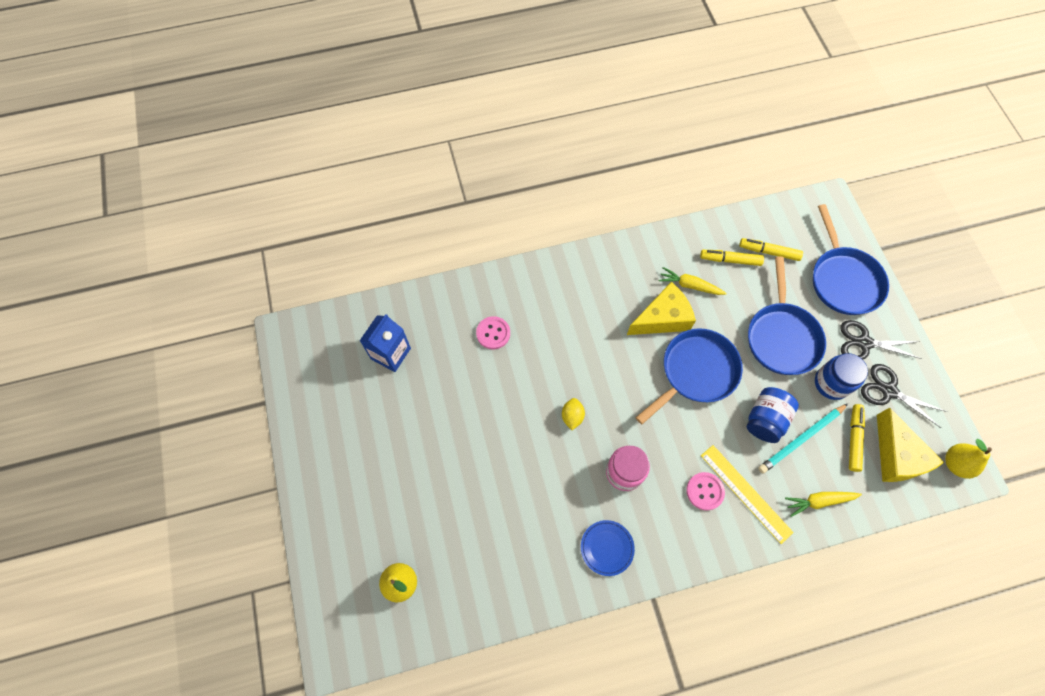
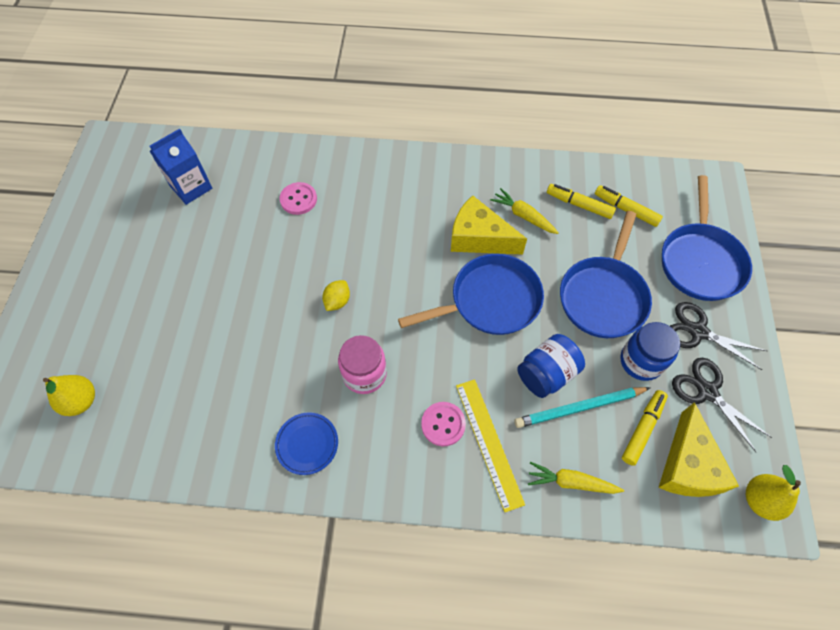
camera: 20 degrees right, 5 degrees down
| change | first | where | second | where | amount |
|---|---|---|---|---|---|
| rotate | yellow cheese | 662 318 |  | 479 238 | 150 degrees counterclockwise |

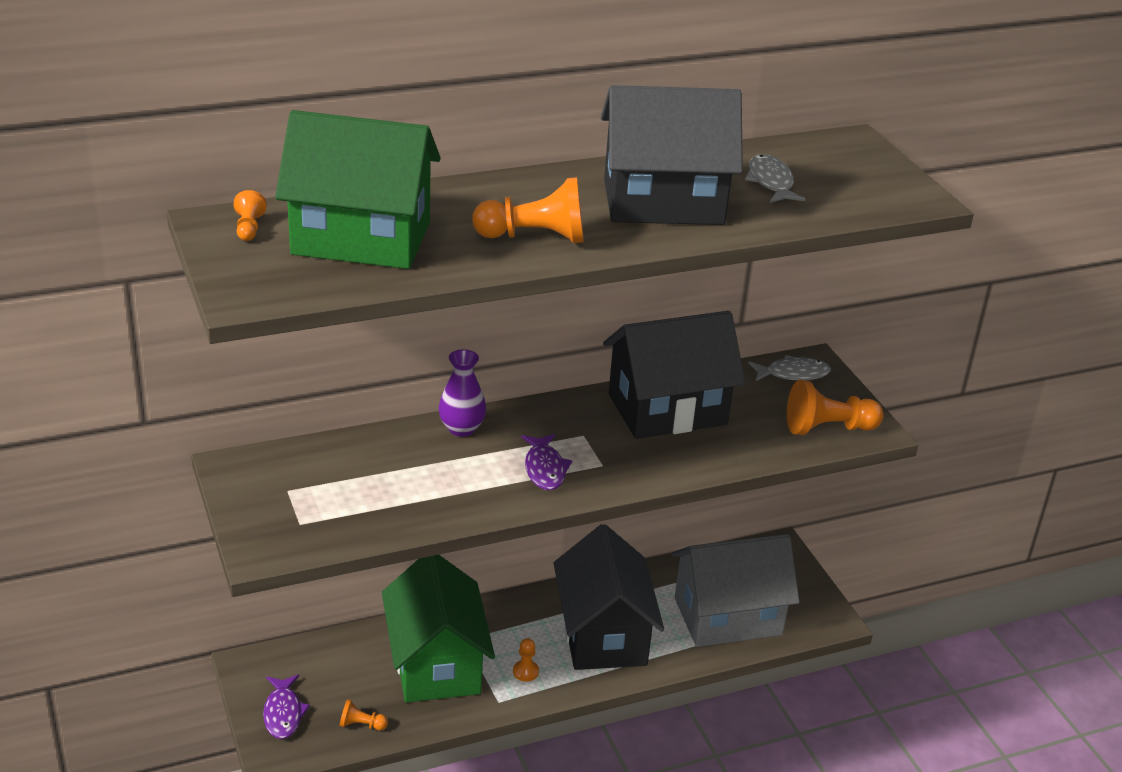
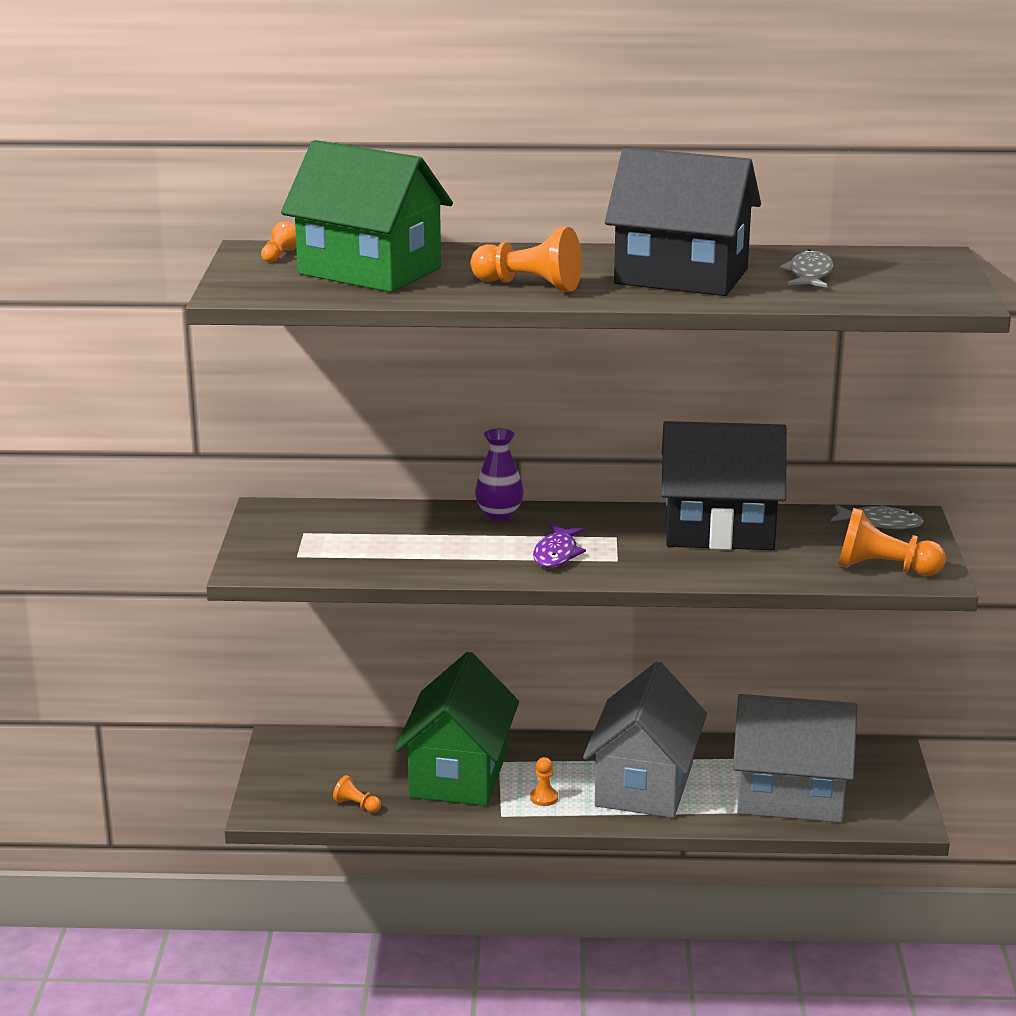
camera: 25 degrees right, 10 degrees down
| change | first | where | second | where | amount |
|---|---|---|---|---|---|
| delete | purple fish | 283 713 |  |  |  |
| recolor | black house | 603 634 | grey house | 644 785 |  |

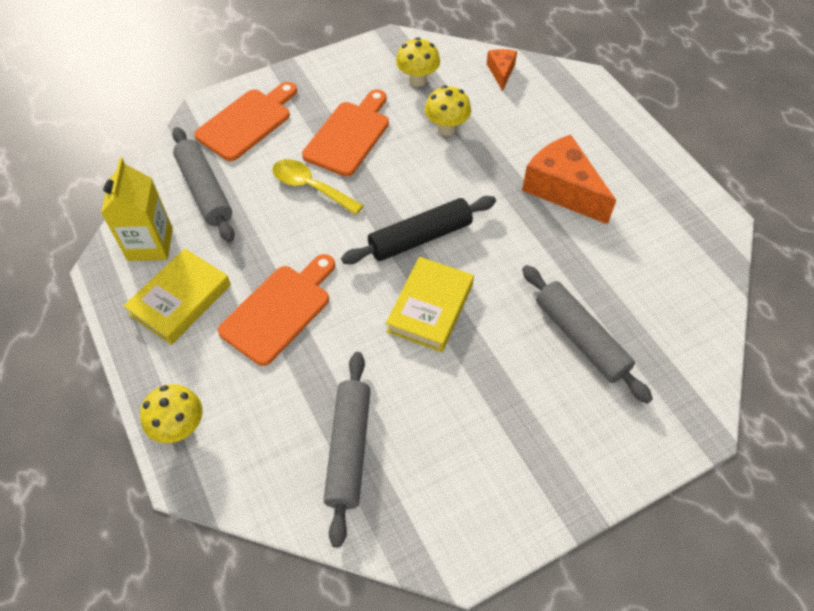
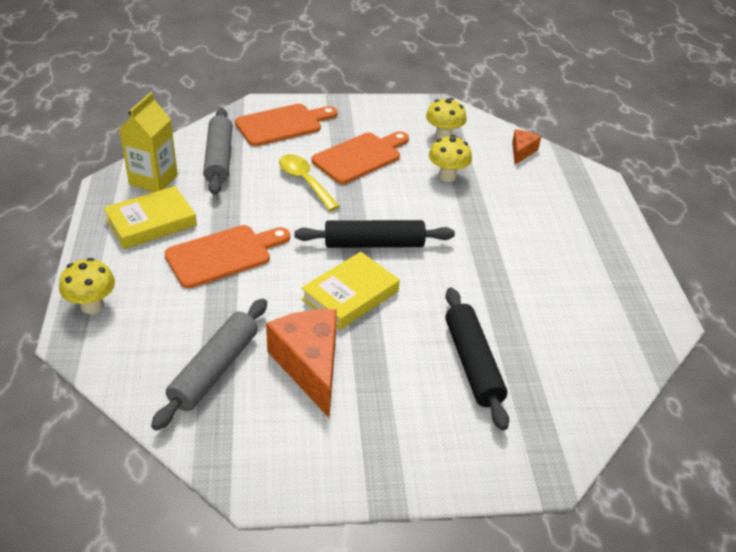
camera: 20 degrees right, 15 degrees down
| change | first | where | second | where | amount |
|---|---|---|---|---|---|
| move | orange cheese | 562 189 |  | 309 365 |  |
| recolor | grey rolling pin | 580 338 | black rolling pin | 472 363 |  |

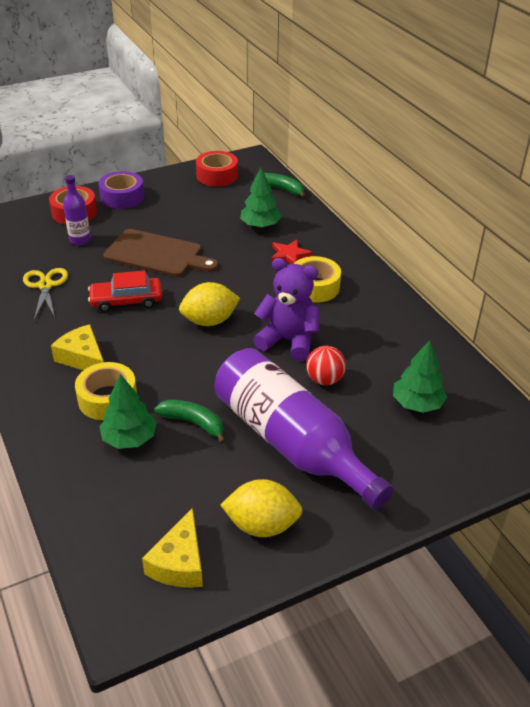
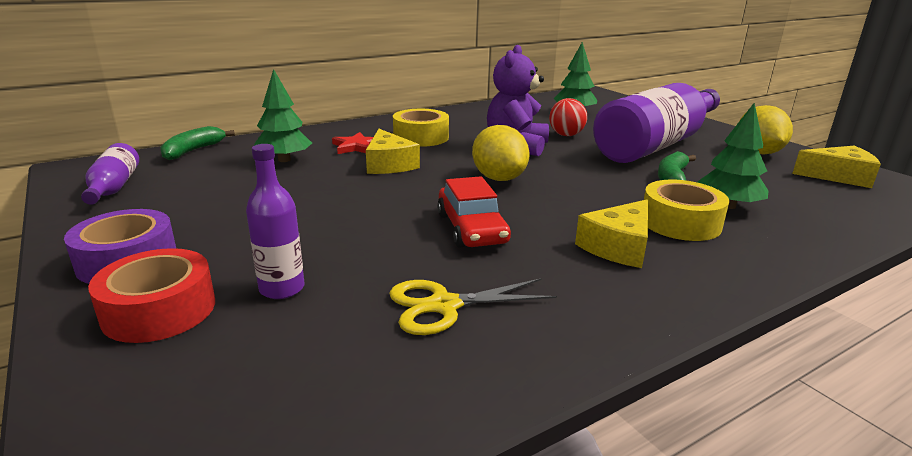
camera: 95 degrees left, 15 degrees down
| change | first | where | second | where | amount |
|---|---|---|---|---|---|
| delete | brown cutting board | 157 254 |  |  |  |
| insert |  |  | yellow cheese | 389 164 |  |
| replace | red tape | 217 175 | purple bottle | 114 187 |  |

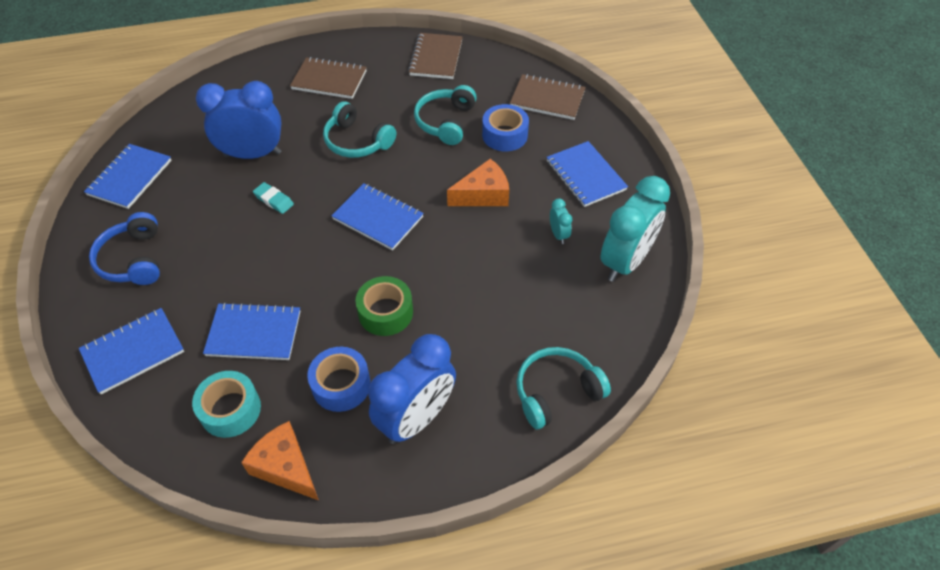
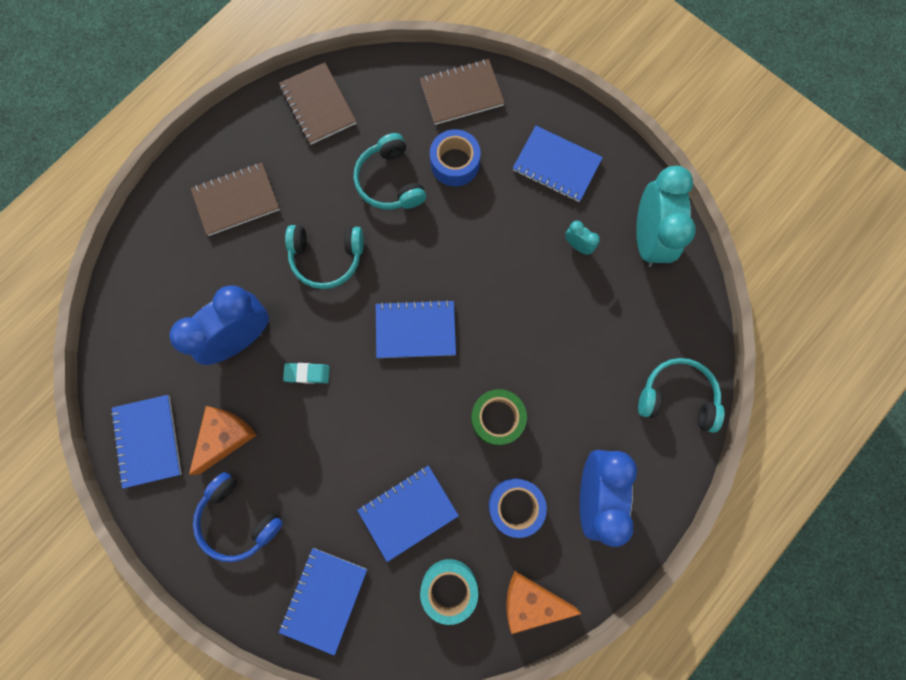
camera: 35 degrees left, 25 degrees up
| change | first | where | second | where | amount |
|---|---|---|---|---|---|
| move | orange cheese | 483 195 |  | 225 437 |  |
| rotate | turquoise headphones | 556 392 |  | 677 397 | 75 degrees clockwise |

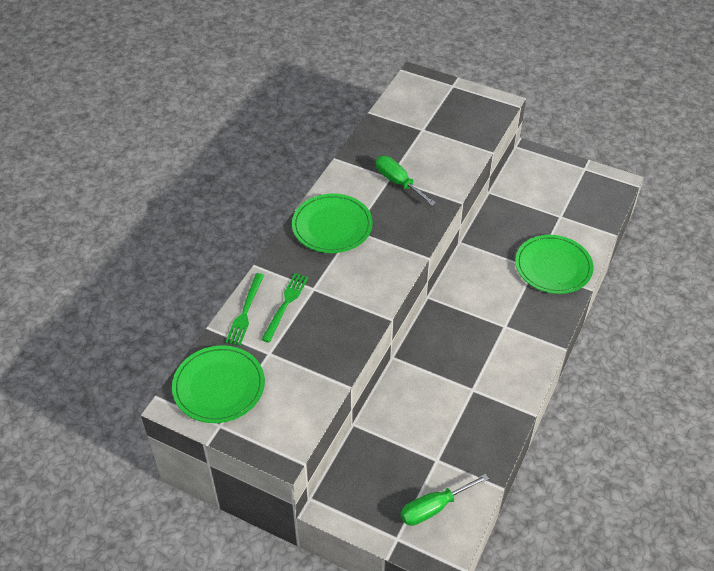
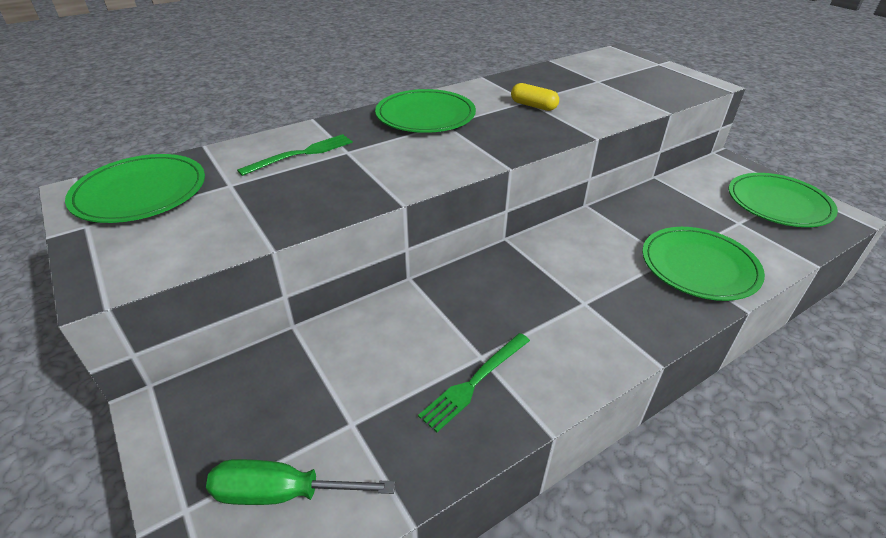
camera: 30 degrees right, 10 degrees down
| change | first | where | second | where | amount |
|---|---|---|---|---|---|
| insert |  |  | green plate | 778 203 |  |
| move | green fork | 245 311 |  | 475 382 |  |
| replace | green screwdriver | 398 182 | yellow capsule | 533 106 |  |

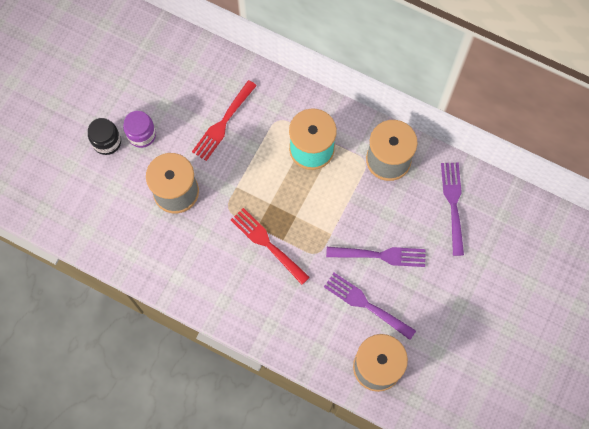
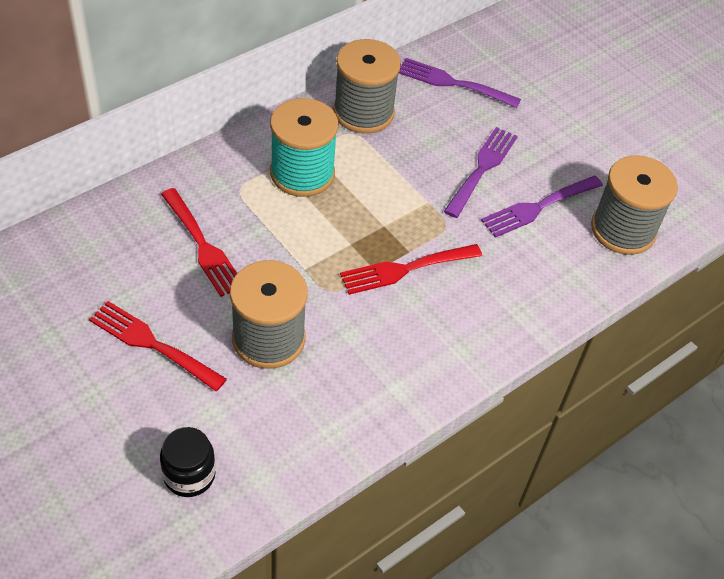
camera: 70 degrees left, 20 degrees down
| change | first | where | second | where | amount |
|---|---|---|---|---|---|
| move | black jar | 107 142 |  | 189 475 |  |
| replace | purple jar | 142 135 | red fork | 152 344 |  |

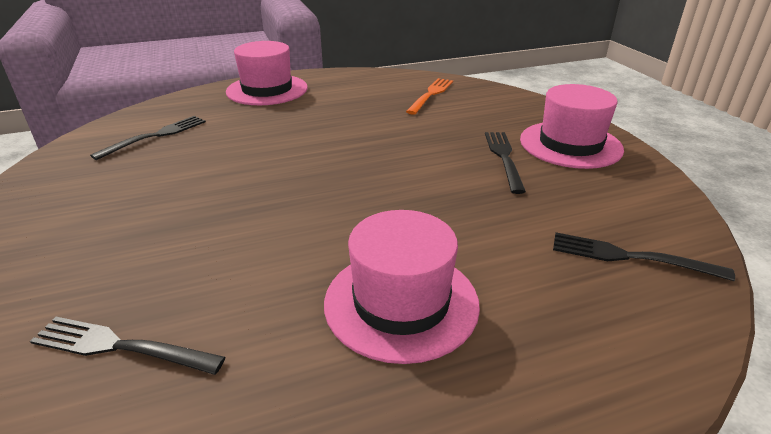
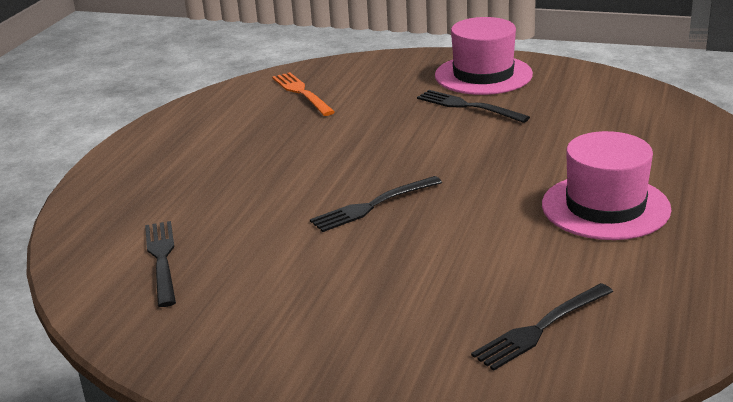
camera: 50 degrees left, 5 degrees down
| change | first | where | second | where | amount |
|---|---|---|---|---|---|
| delete | pink hat | 267 90 |  |  |  |
| move | black fork | 630 257 |  | 372 206 |  |

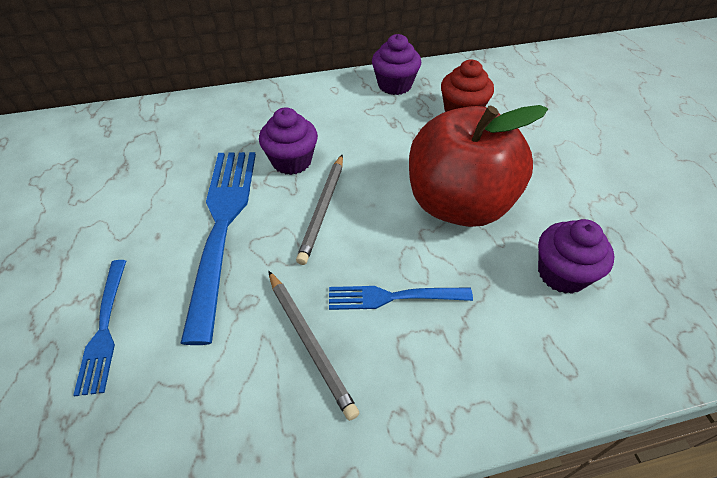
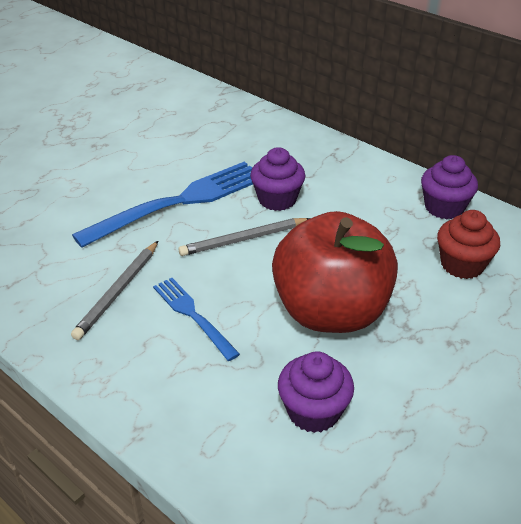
camera: 55 degrees right, 10 degrees down
| change | first | where | second | where | amount |
|---|---|---|---|---|---|
| delete | blue fork | 104 328 |  |  |  |

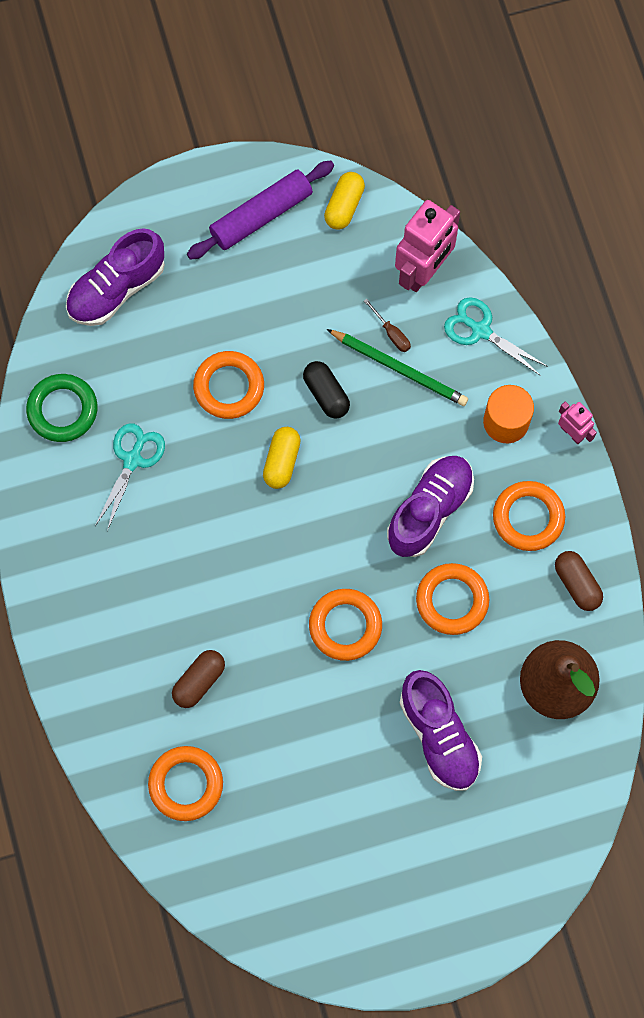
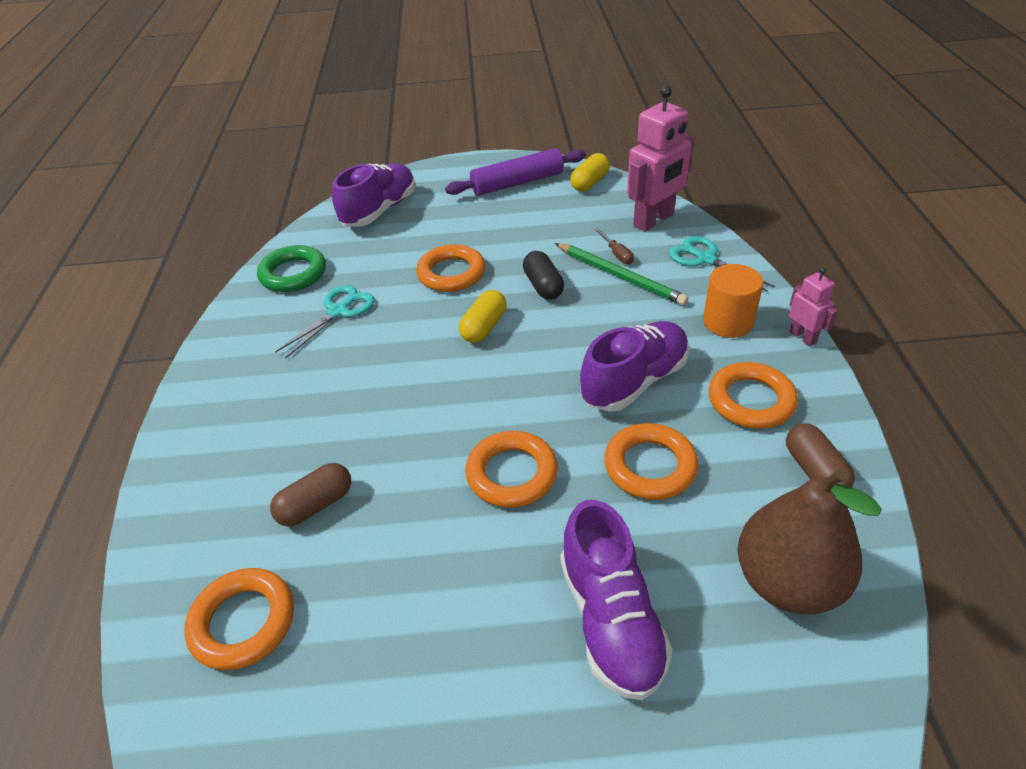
camera: 15 degrees right, 30 degrees down
| change | first | where | second | where | amount |
|---|---|---|---|---|---|
| rotate | purple shoe | 116 288 |  | 379 210 | 150 degrees clockwise |

